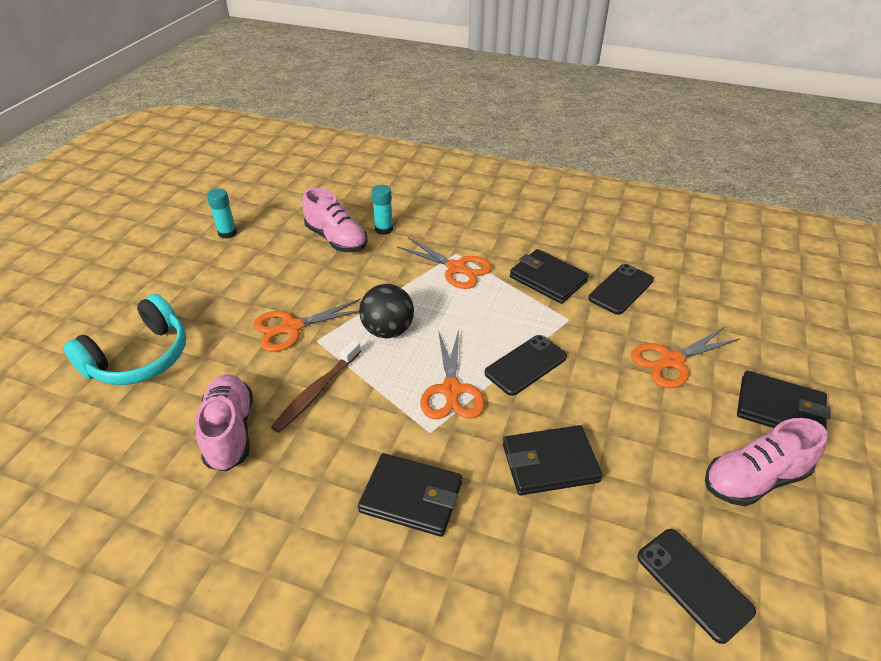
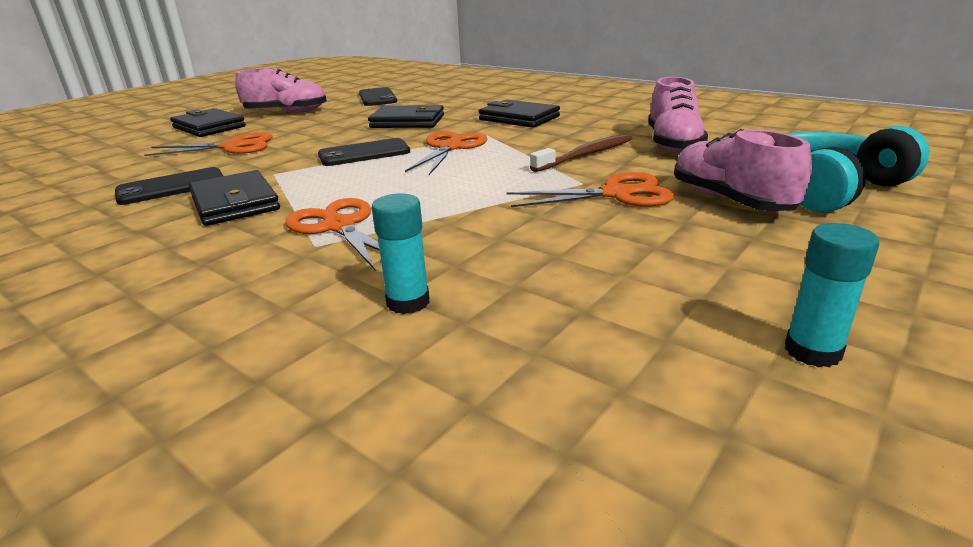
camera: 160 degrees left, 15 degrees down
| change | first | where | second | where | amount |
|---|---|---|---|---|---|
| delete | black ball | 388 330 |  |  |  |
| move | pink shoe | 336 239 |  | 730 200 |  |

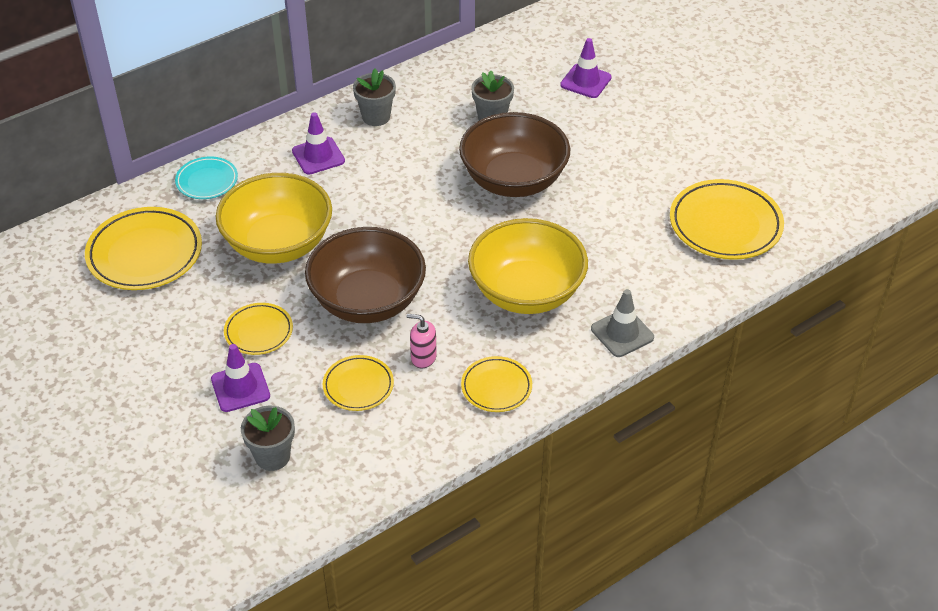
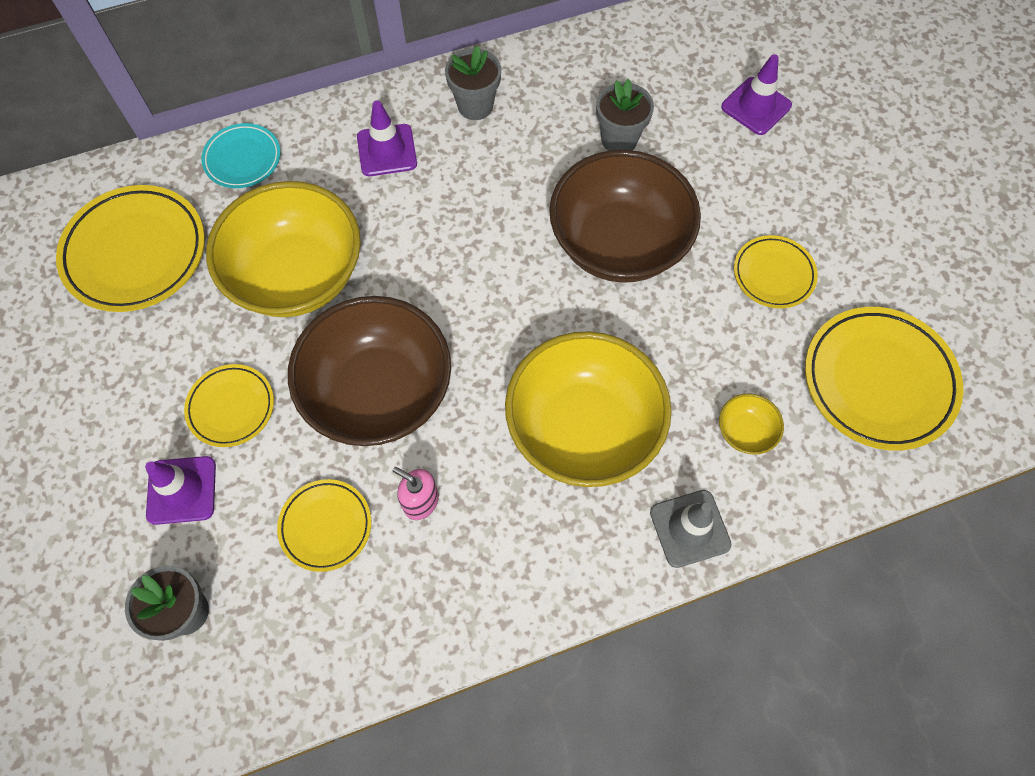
camera: 15 degrees right, 20 degrees up
| change | first | where | second | where | amount |
|---|---|---|---|---|---|
| insert |  |  | yellow bowl | 745 431 |  |
| move | yellow plate | 496 387 |  | 773 274 |  |

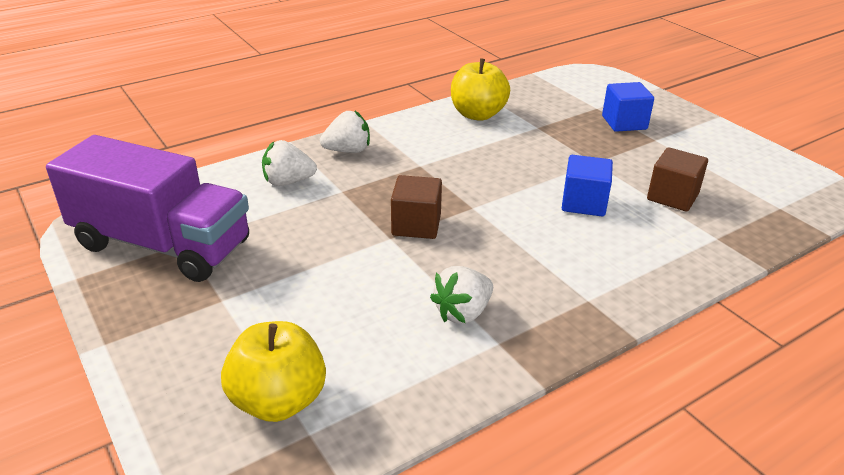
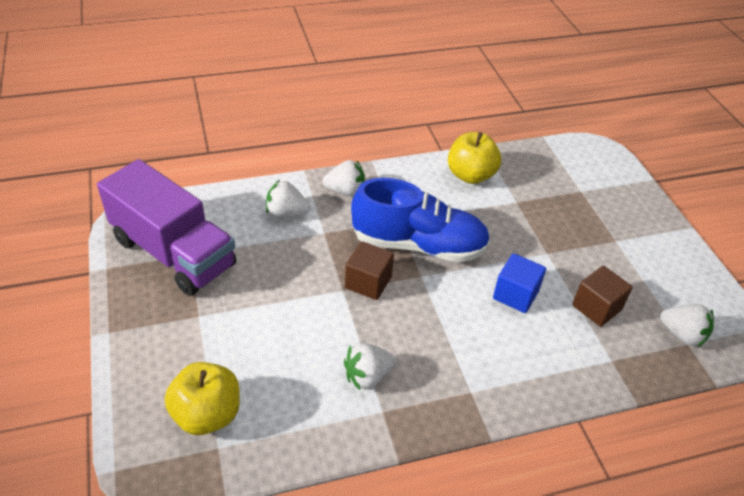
camera: 15 degrees right, 10 degrees up
| change | first | where | second | where | amount |
|---|---|---|---|---|---|
| delete | blue cube | 624 123 |  |  |  |
| insert |  |  | blue shoe | 418 245 |  |
| insert |  |  | white strawberry | 682 335 |  |

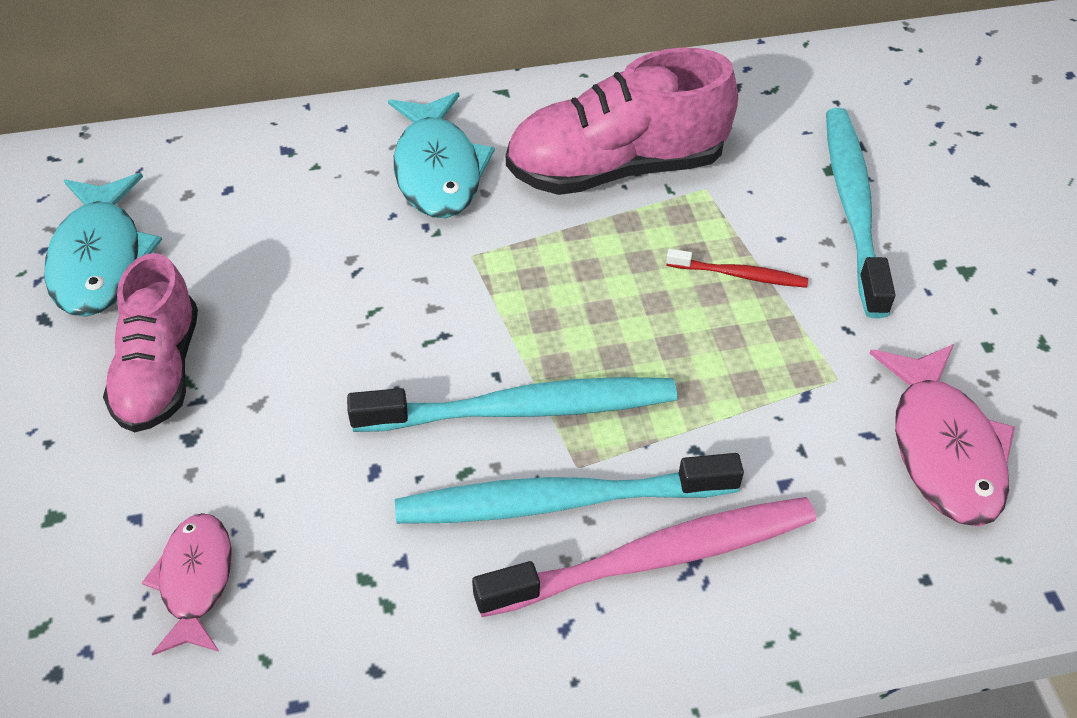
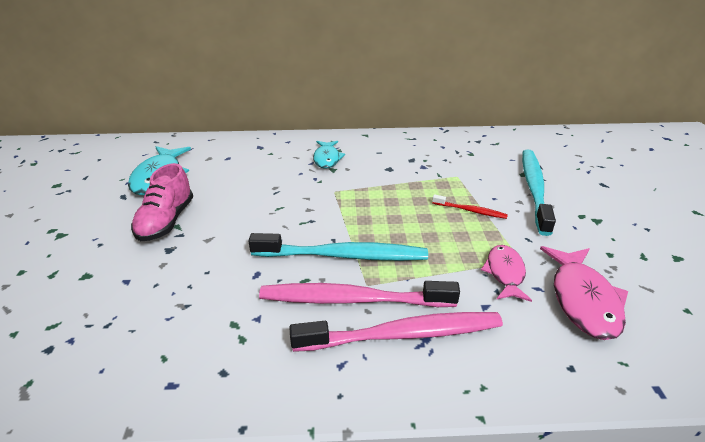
camera: 10 degrees right, 15 degrees down
| change | first | where | second | where | amount |
|---|---|---|---|---|---|
| delete | pink shoe | 615 168 |  |  |  |
| move | pink fish | 196 580 |  | 505 273 |  |
| recolor | turquoise toothbrush | 558 501 | pink toothbrush | 352 299 |  |
| resize | turquoise fish | 437 169 |  | 327 159 | x0.64 |

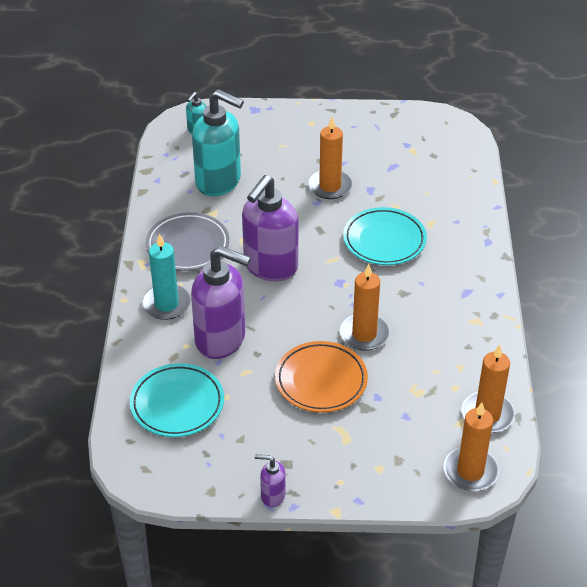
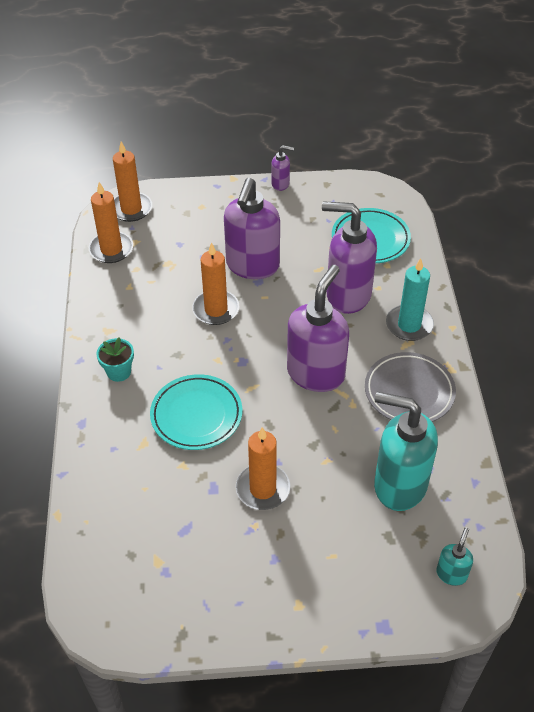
camera: 175 degrees right, 5 degrees up
| change | first | where | second | where | amount |
|---|---|---|---|---|---|
| insert |  |  | turquoise flower pot | 119 372 |  |
| replace | orange plate | 321 380 | purple soap dispenser | 252 266 |  |

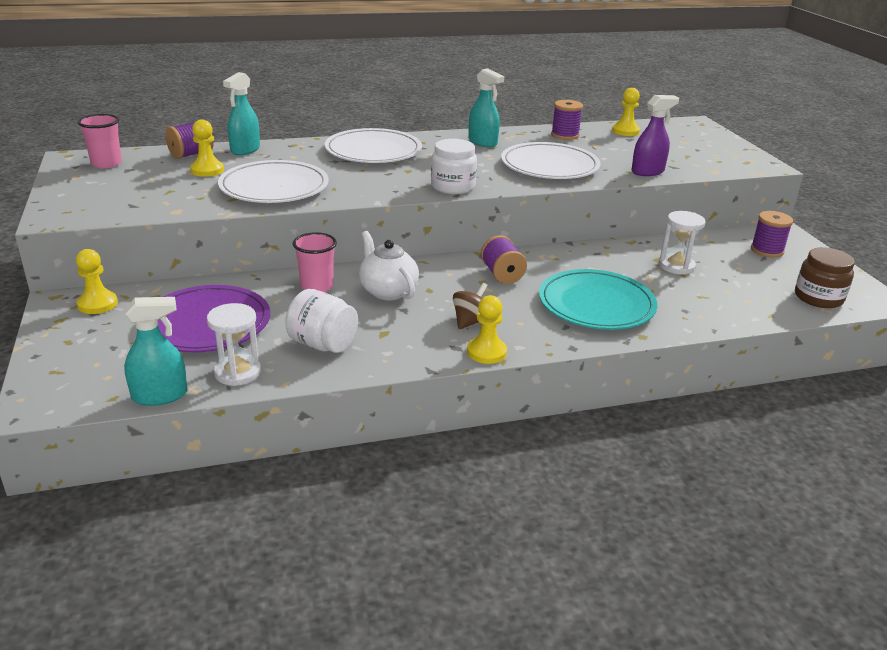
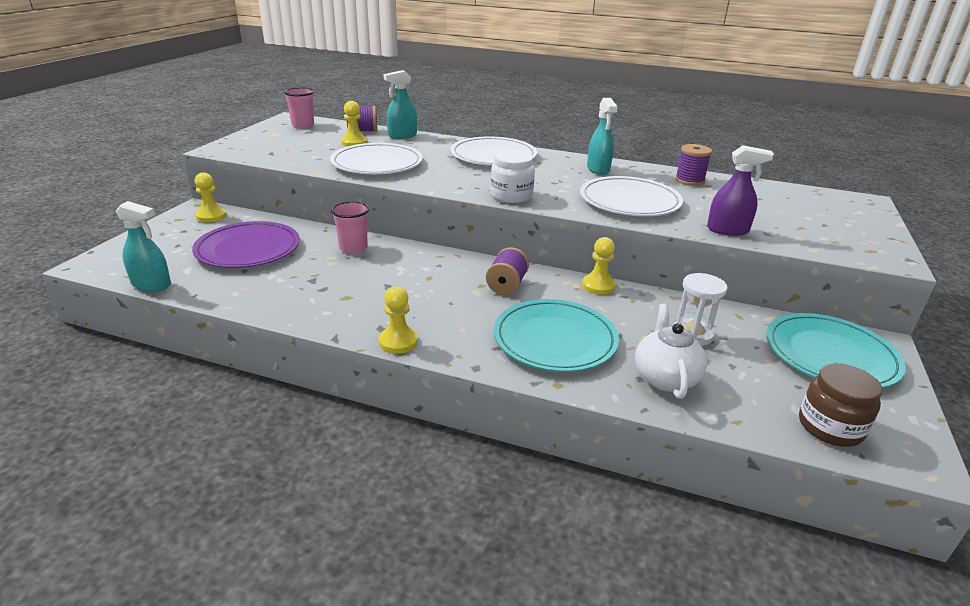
camera: 35 degrees right, 0 degrees up
| change | first | where | second | where | amount |
|---|---|---|---|---|---|
| delete | white hourglass | 237 372 |  |  |  |
| delete | white jar | 323 344 |  |  |  |
| delete | brown spinning top | 471 321 |  |  |  |
| move | white teapot | 387 291 |  | 665 378 |  |
| move | yellow pawn | 625 131 |  | 598 286 |  |
| replace | purple spool | 767 250 | turquoise plate | 830 355 |  |

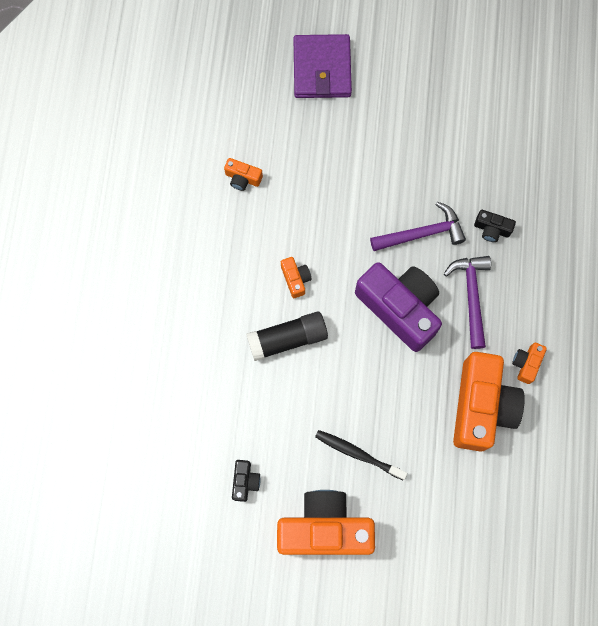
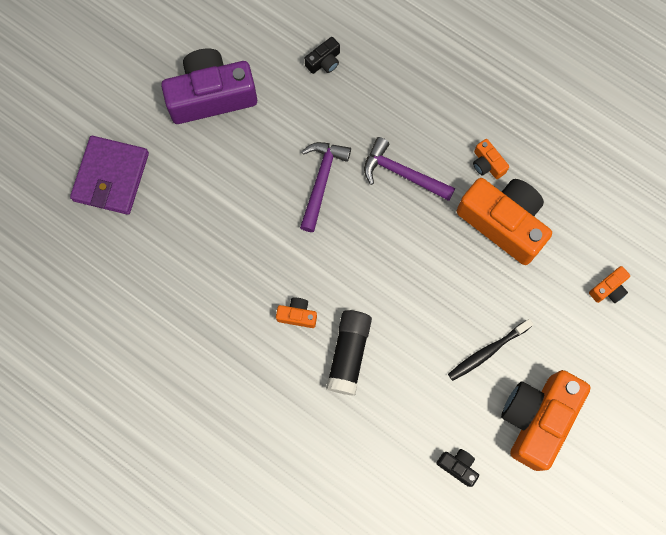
camera: 60 degrees left, 0 degrees up
| change | first | where | second | where | amount |
|---|---|---|---|---|---|
| move | orange camera | 242 178 |  | 608 289 |  |
| move | purple camera | 400 308 |  | 211 96 |  |
| move | black camera | 491 229 |  | 324 61 |  |
| rotate | purple wallet | 322 69 |  | 111 177 | 75 degrees clockwise |

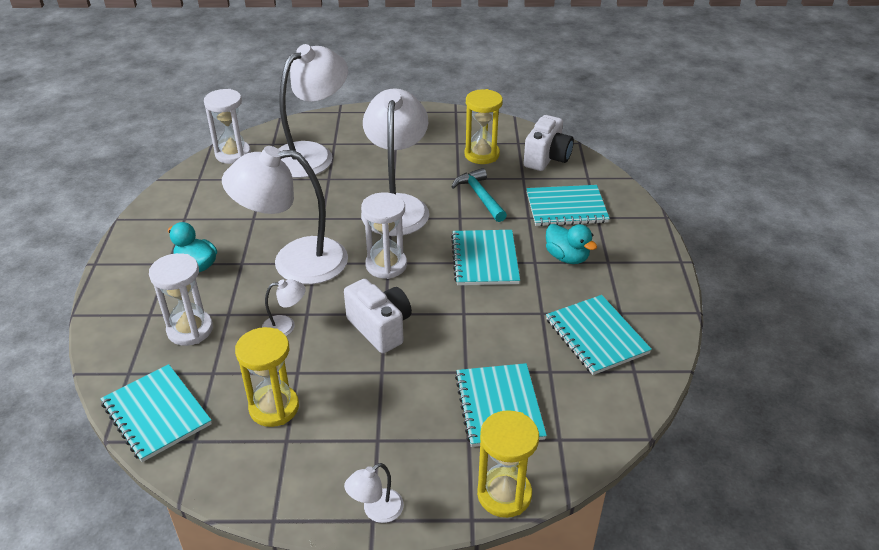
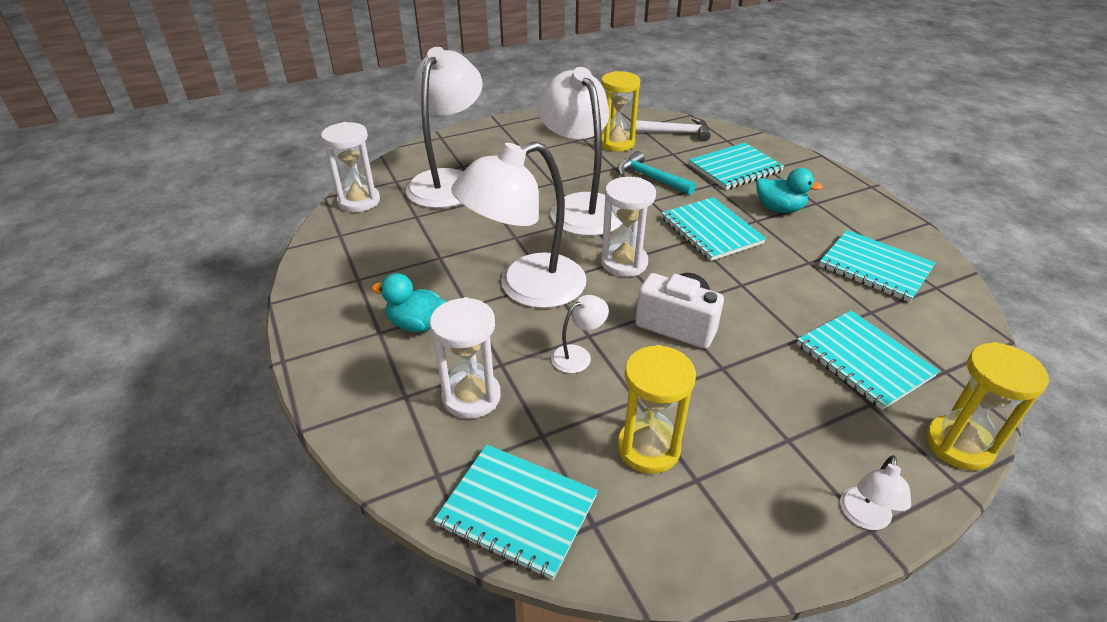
camera: 25 degrees left, 0 degrees up
| change | first | where | second | where | amount |
|---|---|---|---|---|---|
| replace | white camera | 547 158 | white hammer | 677 133 |  |

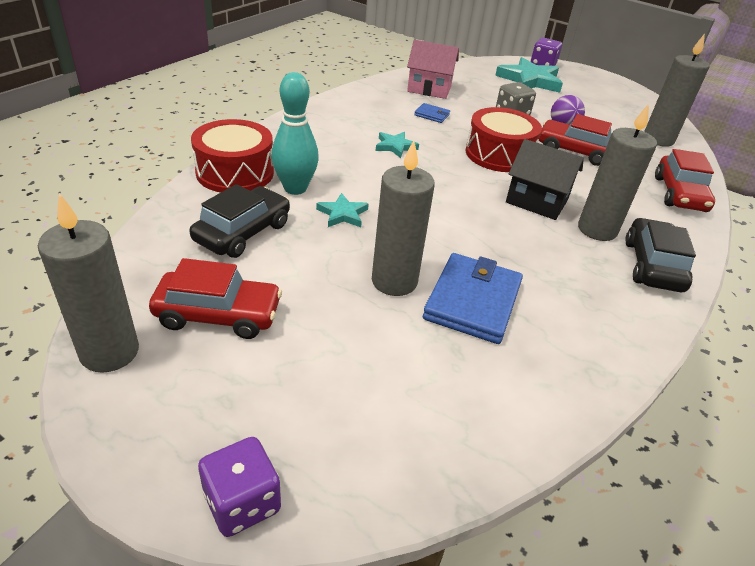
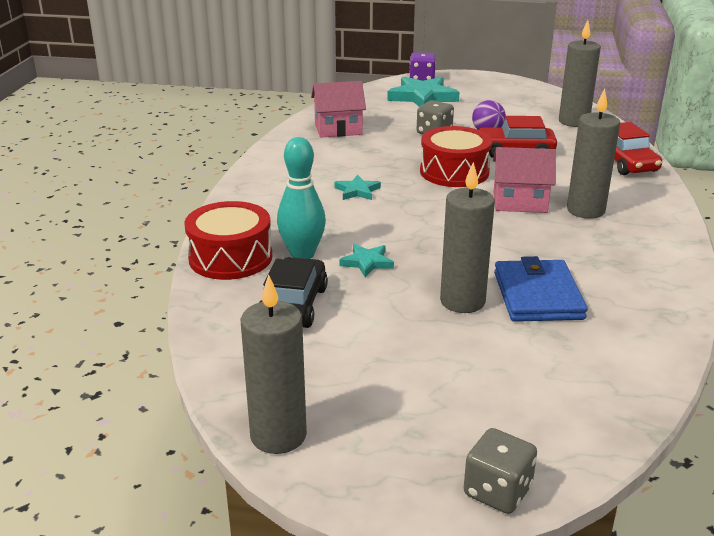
camera: 20 degrees left, 10 degrees down
| change | first | where | second | where | amount |
|---|---|---|---|---|---|
| delete | red car | 218 314 |  |  |  |
| delete | blue wallet | 432 115 |  |  |  |
| delete | black car | 652 266 |  |  |  |
| recolor | purple dice | 242 502 | grey dice | 497 491 |  |
| recolor | black house | 536 201 | pink house | 520 202 |  |

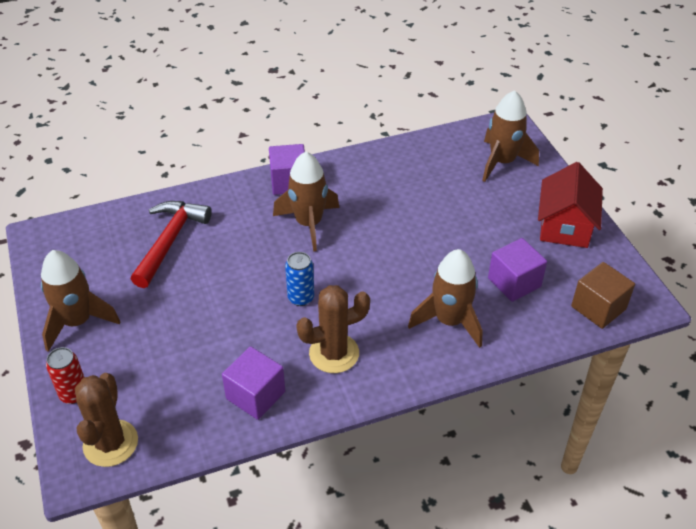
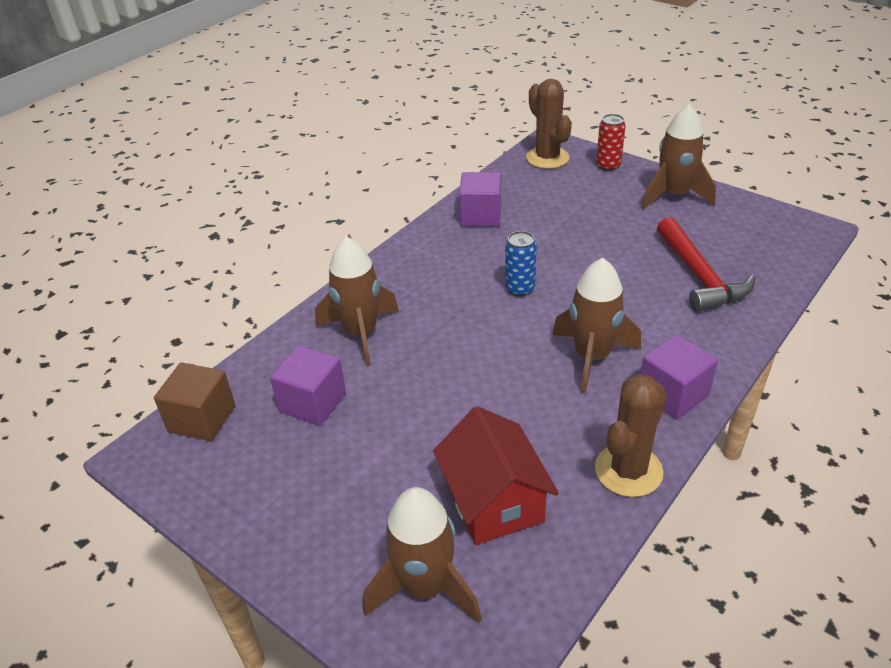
camera: 150 degrees right, 5 degrees down
| change | first | where | second | where | amount |
|---|---|---|---|---|---|
| move | brown cactus | 334 353 |  | 628 470 |  |
| move | red house | 565 226 |  | 494 501 |  |

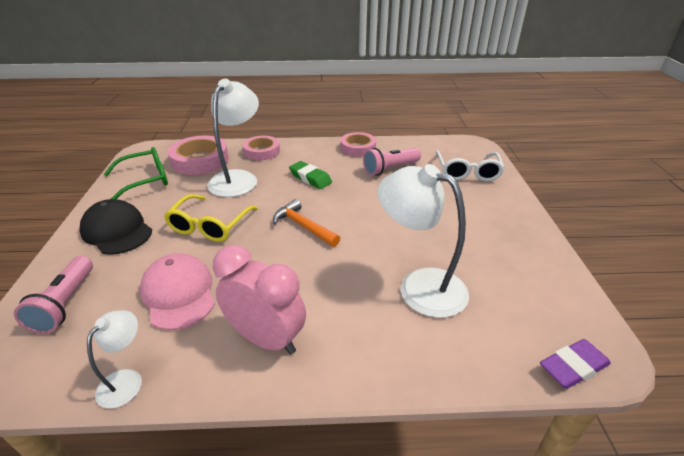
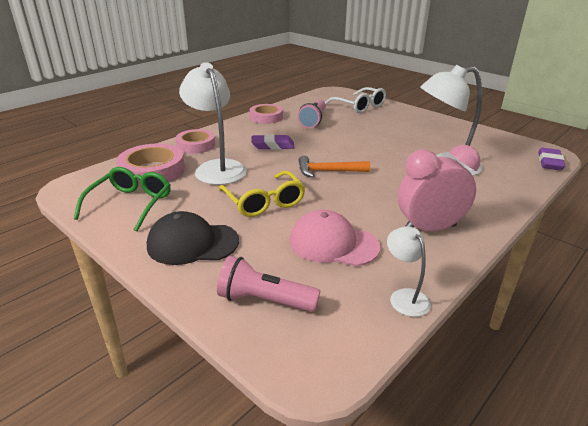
camera: 45 degrees left, 5 degrees down
| change | first | where | second | where | amount |
|---|---|---|---|---|---|
| recolor | green eraser | 310 178 | purple eraser | 273 146 |  |
| rotate | pink flashlight | 65 304 |  | 265 300 | 150 degrees clockwise |

